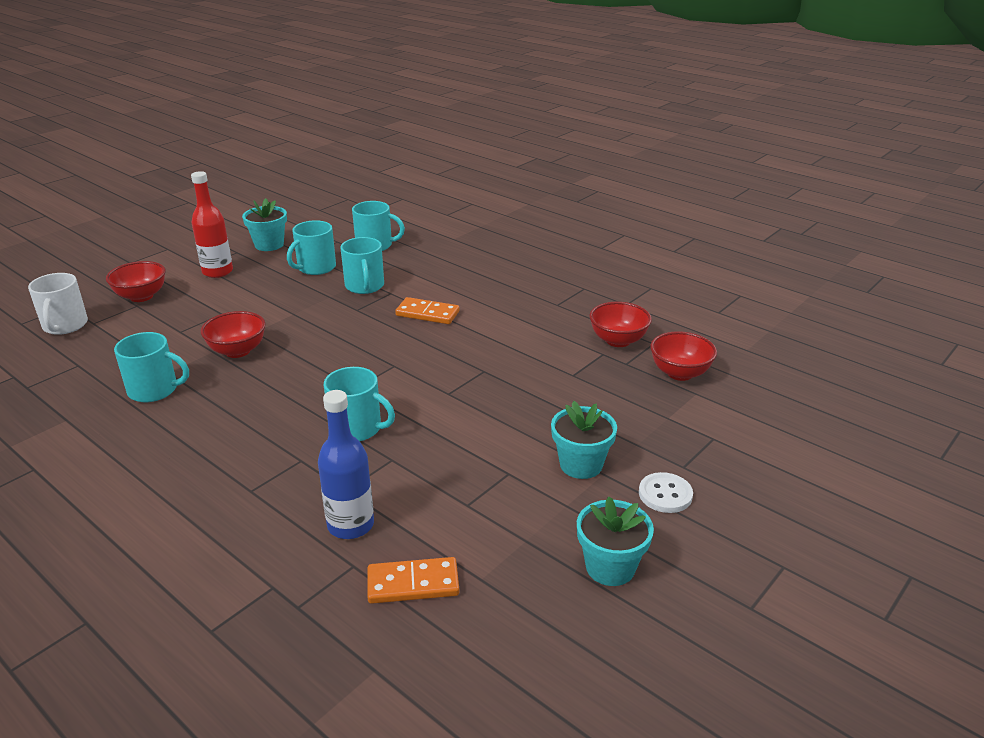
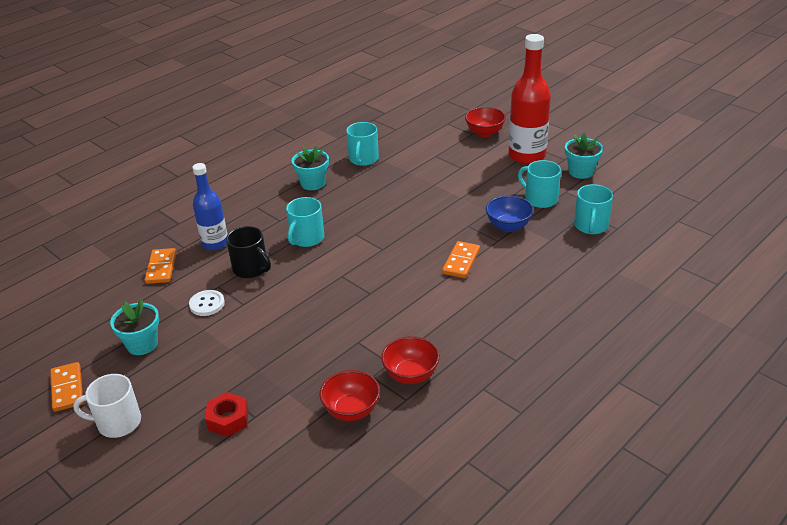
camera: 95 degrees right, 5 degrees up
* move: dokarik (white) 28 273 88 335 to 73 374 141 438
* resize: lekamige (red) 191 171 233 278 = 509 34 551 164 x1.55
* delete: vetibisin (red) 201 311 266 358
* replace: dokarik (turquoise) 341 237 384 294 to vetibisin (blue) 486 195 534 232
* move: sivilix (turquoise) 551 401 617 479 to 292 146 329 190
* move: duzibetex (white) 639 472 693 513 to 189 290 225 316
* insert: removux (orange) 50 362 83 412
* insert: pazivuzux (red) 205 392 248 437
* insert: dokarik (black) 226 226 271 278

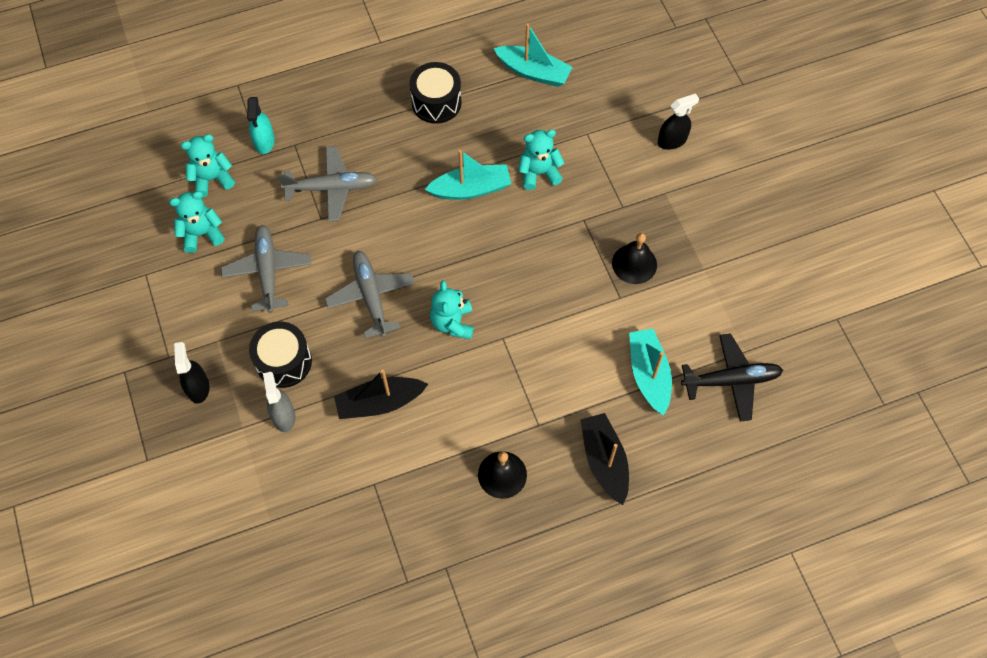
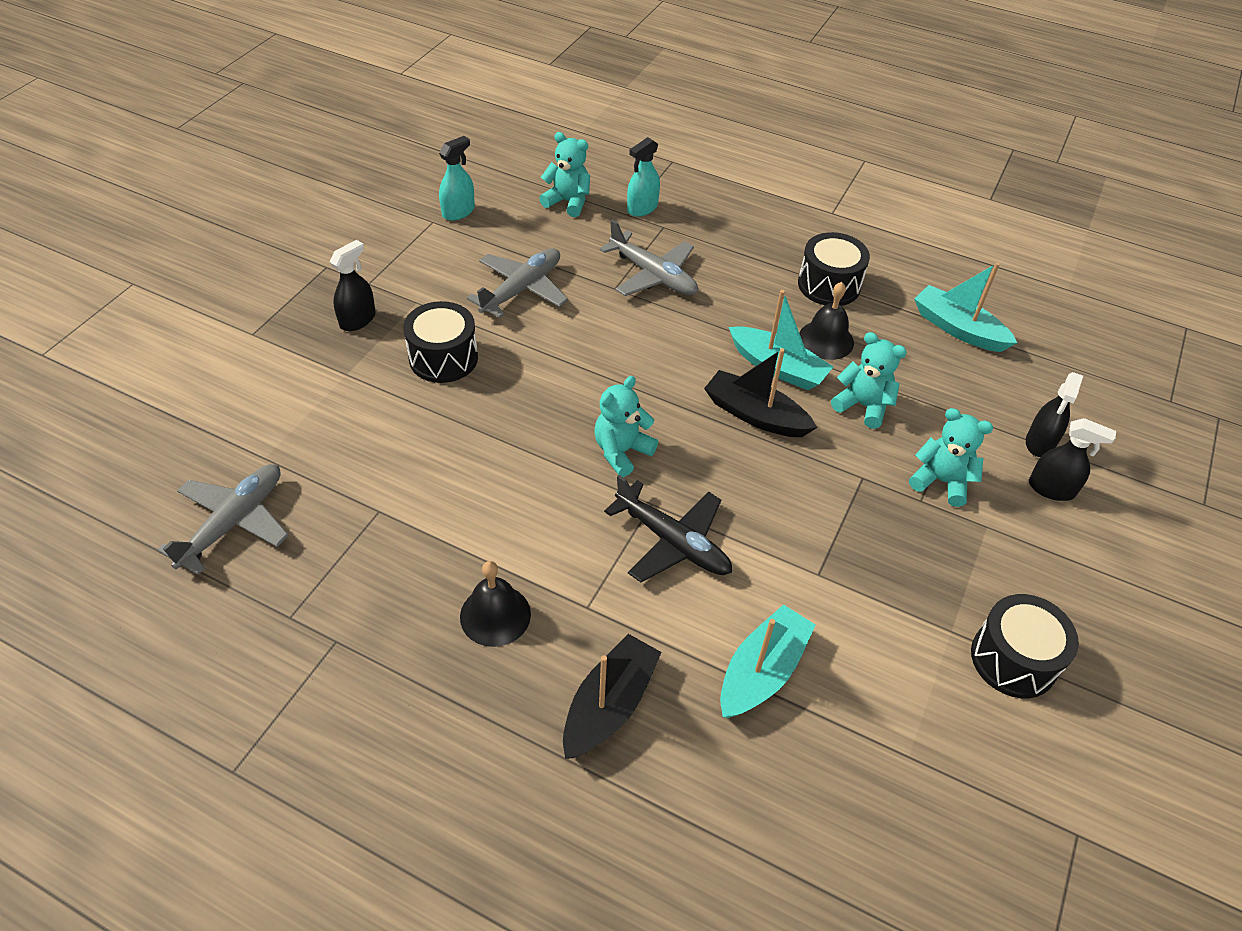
camera: 45 degrees right, 15 degrees down
* move: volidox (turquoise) 169 191 225 253 to 909 408 993 507
* delete: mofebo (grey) 263 372 296 432
* move: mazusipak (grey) 325 251 415 338 to 157 464 289 575
* move: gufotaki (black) 334 369 428 419 to 704 348 817 437
* rotate: gufotaki (turquoise) 494 24 573 87 = 914 262 1017 352 150 degrees clockwise
* move: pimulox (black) 612 233 657 284 to 799 282 854 360
* move: mazusipak (black) 681 334 783 422 to 604 475 732 582
* insert: mofebo (turquoise) 439 136 475 221
* insert: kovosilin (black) 971 594 1079 698
* insert: mofebo (black) 1026 372 1083 457

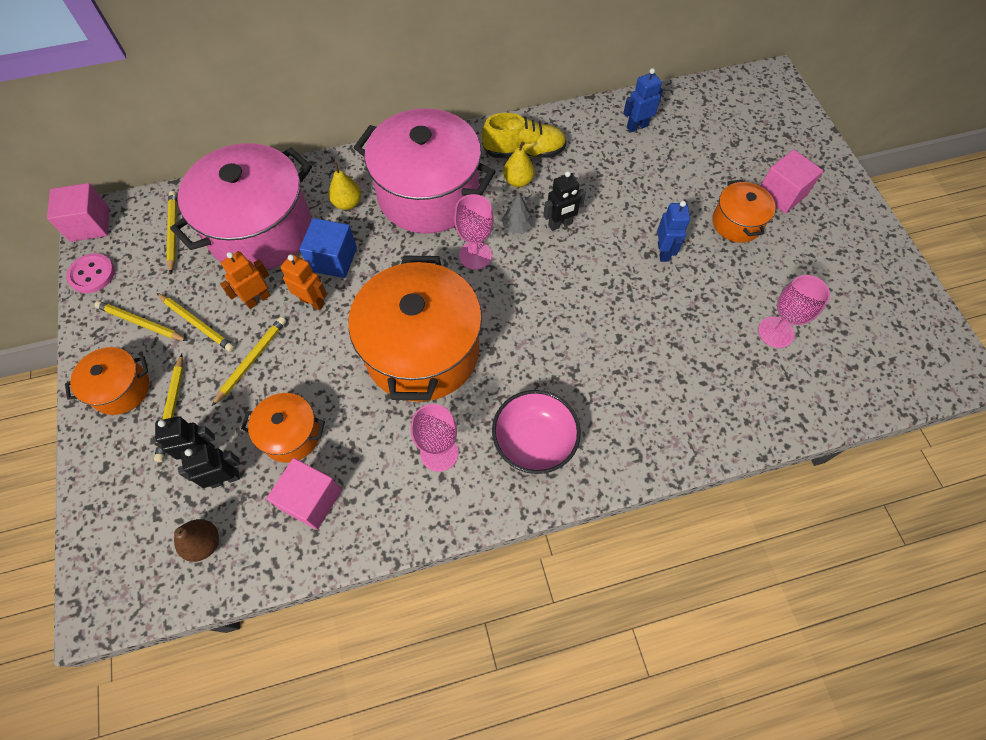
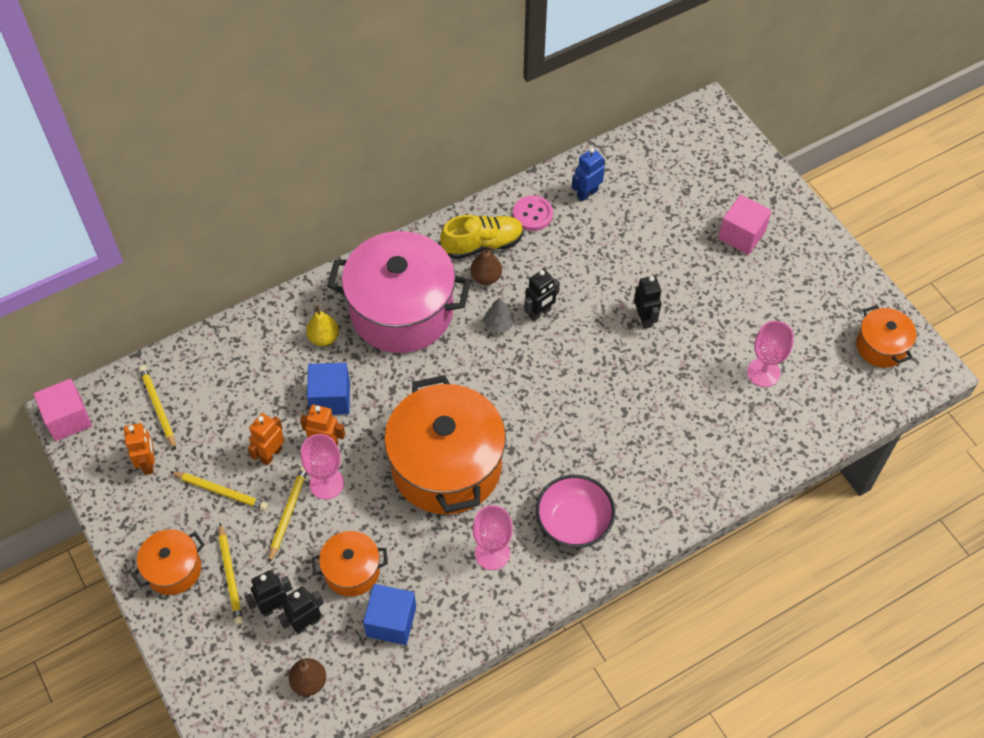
camera: 15 degrees left, 5 degrees down
* move: duzibetex (pink) 66 253 115 293 to 513 195 553 231
* delete: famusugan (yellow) 94 301 188 341
* delete: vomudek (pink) 170 143 312 270
* recolor: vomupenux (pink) 266 458 342 530 to vomupenux (blue) 363 584 416 645
* move: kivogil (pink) 454 194 494 270 to 301 434 344 500
* recolor: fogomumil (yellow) 503 142 535 187 to fogomumil (brown) 470 246 502 285
* recolor: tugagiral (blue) 657 201 690 262 to tugagiral (black) 634 276 661 329
* move: vomudek (orange) 712 179 776 243 to 856 305 916 368
* insert: tugagiral (orange) 124 423 155 475

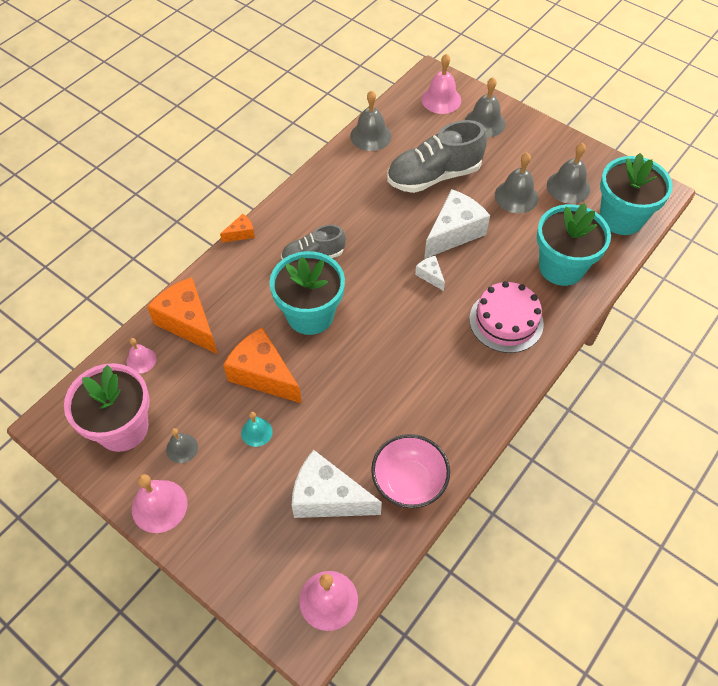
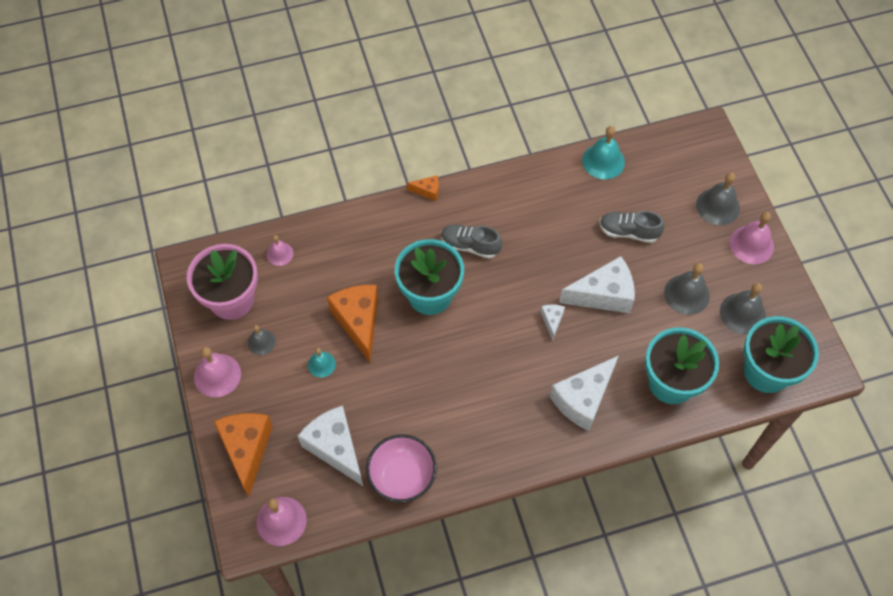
camera: 35 degrees right, 5 degrees up
* move: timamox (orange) 147 277 218 354 to 214 413 273 497
* recolor: pimulox (grey) 350 90 392 151 to pimulox (turquoise) 582 126 625 179
* resize: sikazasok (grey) 387 120 487 193 = 599 211 665 243 x0.59
* move: pimulox (pink) 421 53 461 114 to 729 212 774 264
* replace: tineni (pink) 469 281 544 353 to timamox (white) 550 355 619 431

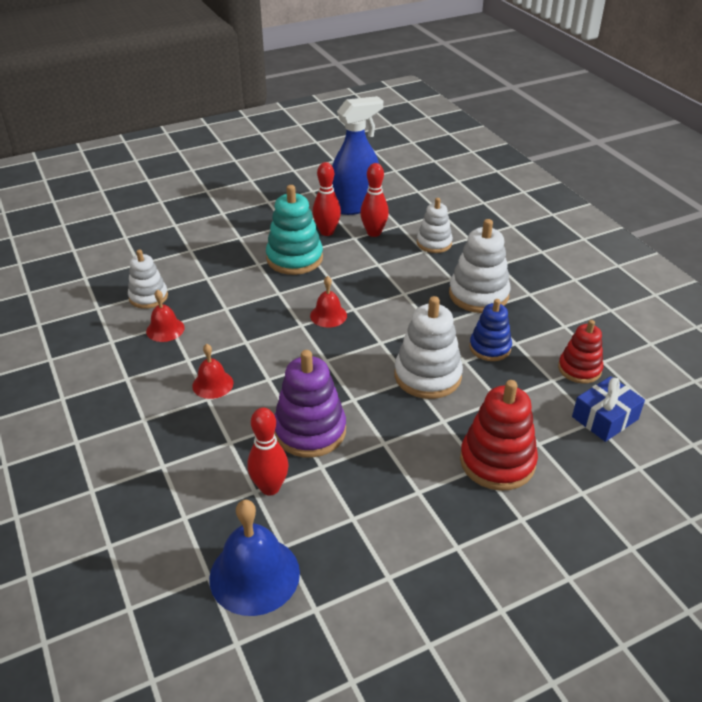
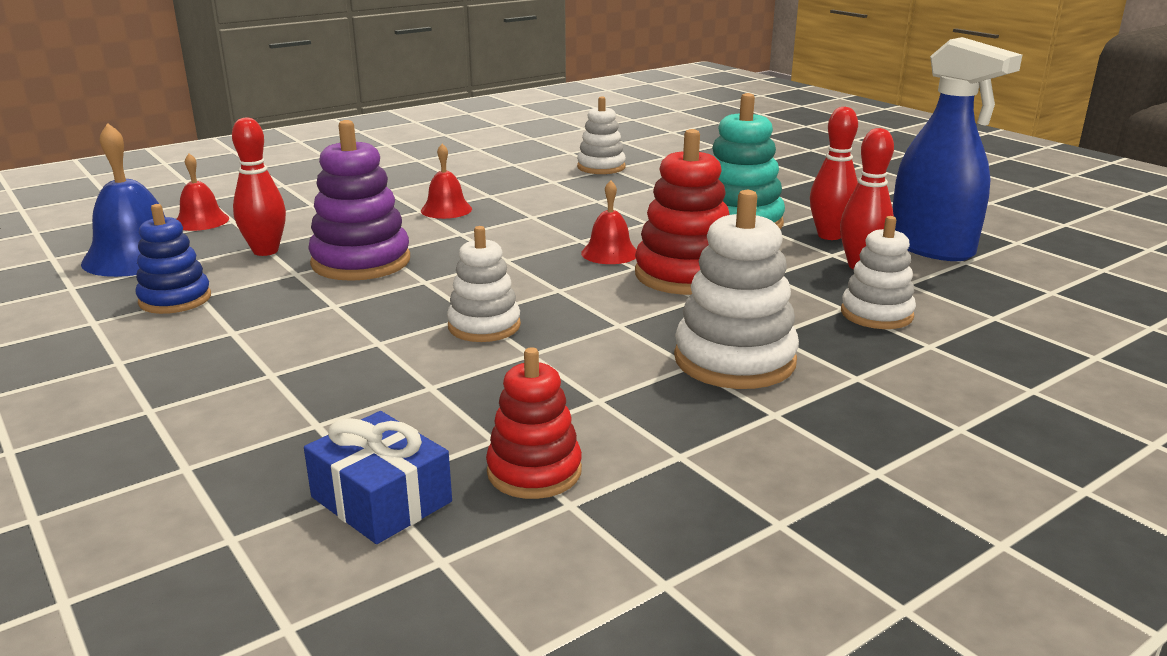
camera: 80 degrees right, 15 degrees down
* move: pimulox (red) 146 290 185 342 to 177 153 229 231
* resize: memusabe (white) 395 296 463 399 = 447 226 521 342 x0.64
* move: memusabe (red) 460 380 538 491 to 635 129 730 295
* move: memusabe (blue) 470 299 512 361 to 135 204 211 314

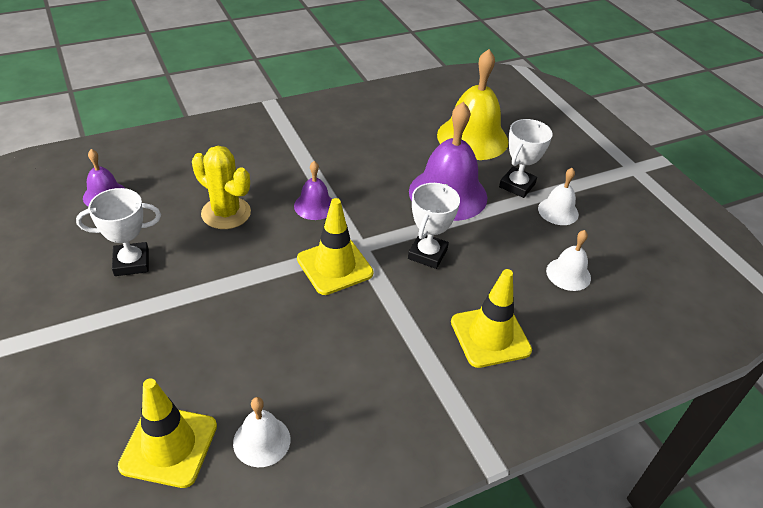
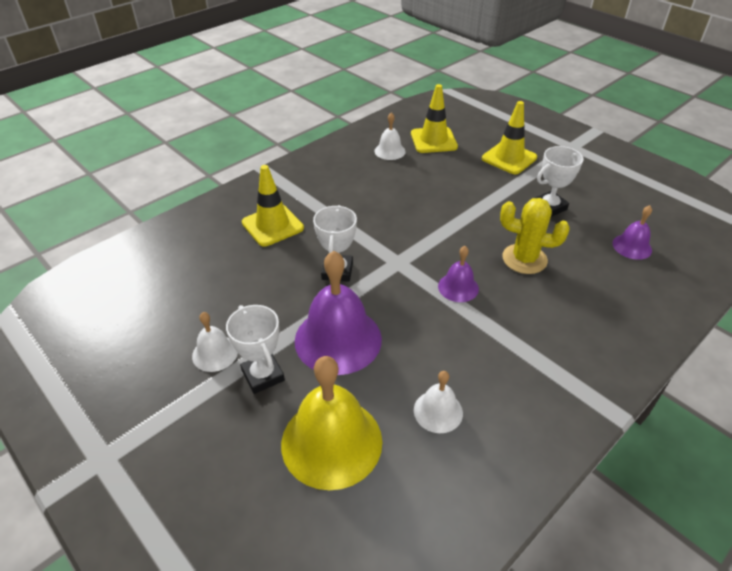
camera: 165 degrees right, 0 degrees up
* move: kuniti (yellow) 297 198 374 295 to 482 101 537 174
* rotate: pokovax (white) 499 119 552 198 = 226 305 285 394 45 degrees counterclockwise
* move: pimulox (white) 546 230 591 291 to 414 371 463 433

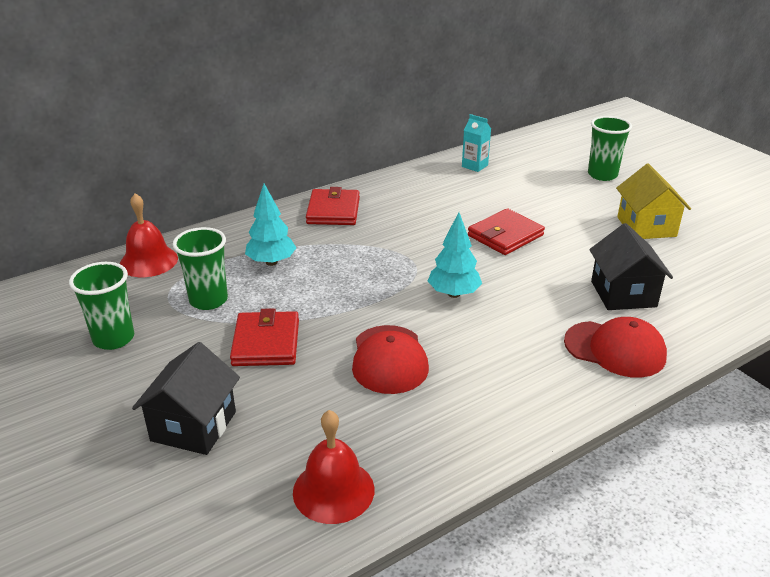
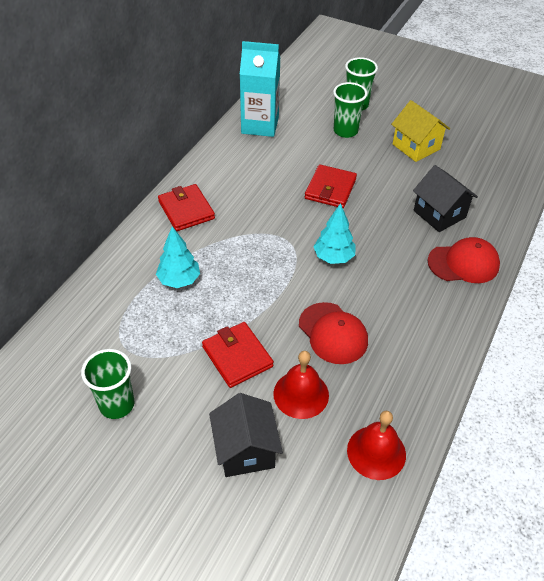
camera: 30 degrees left, 15 degrees up
* move: pimulox (red) 120 193 178 277 to 273 351 329 419
* move: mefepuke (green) 173 227 228 310 to 333 82 367 138
* resize: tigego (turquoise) 462 114 491 172 = 240 41 280 137 x2.02

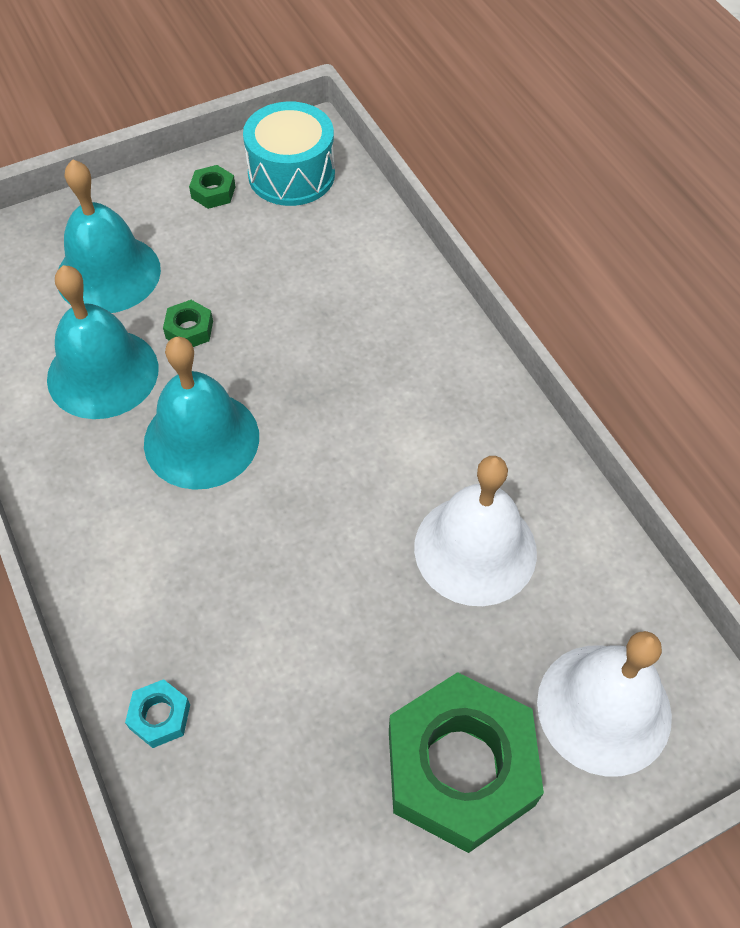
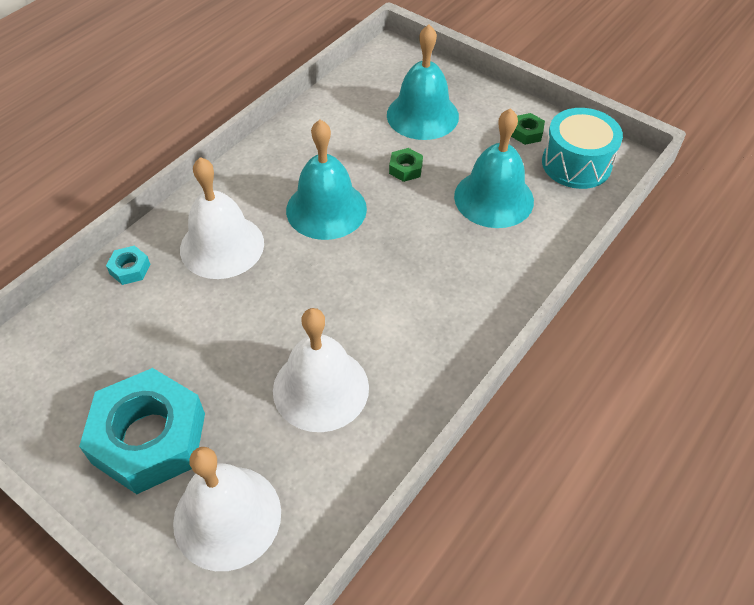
camera: 65 degrees right, 5 degrees down
* move: pimulox (turquoise) 47 265 159 419 to 454 108 534 228
* recolor: pazivuzux (green) 389 672 544 853 to pazivuzux (turquoise) 79 368 205 494
* insert: pimulox (white) 180 157 264 279

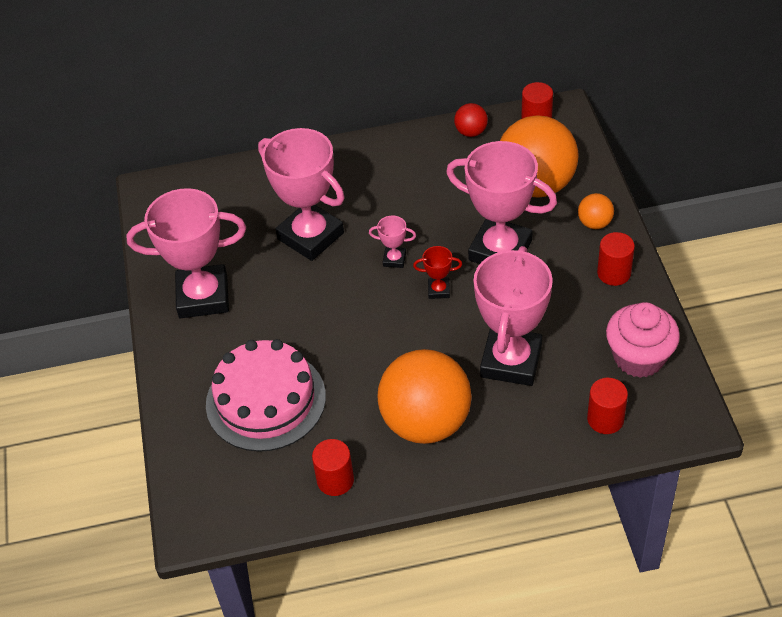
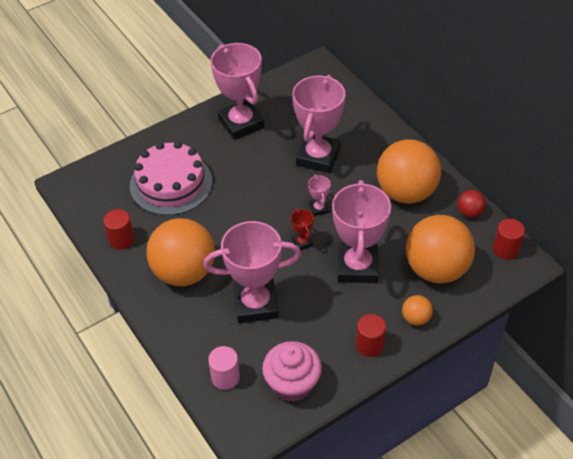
camera: 65 degrees right, 0 degrees up
* recolor: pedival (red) 587 378 628 434 to pedival (pink) 208 346 240 390
* insert: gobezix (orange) 377 139 441 204

